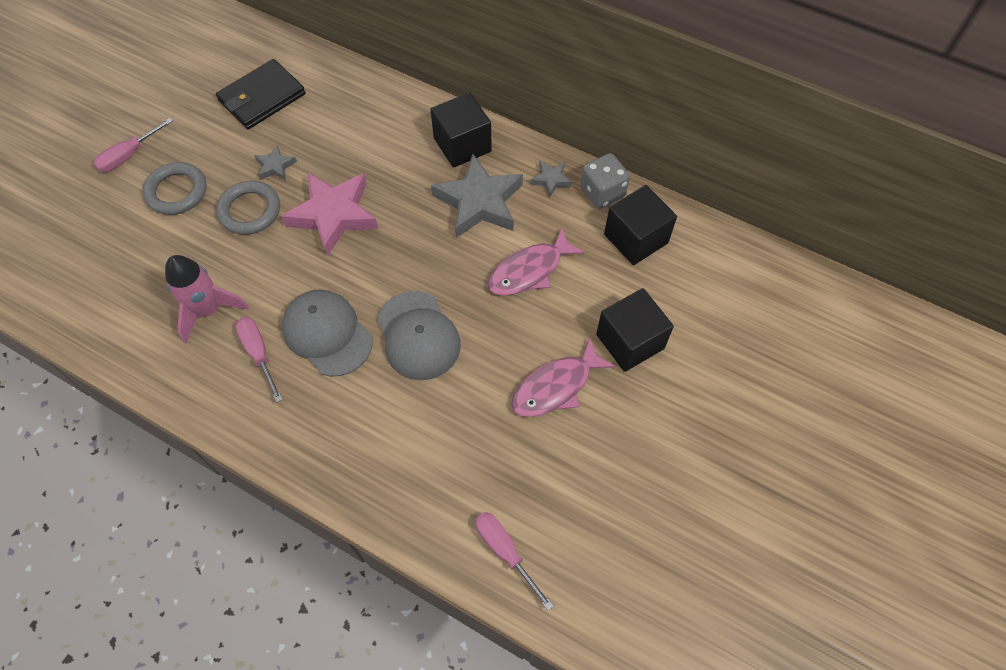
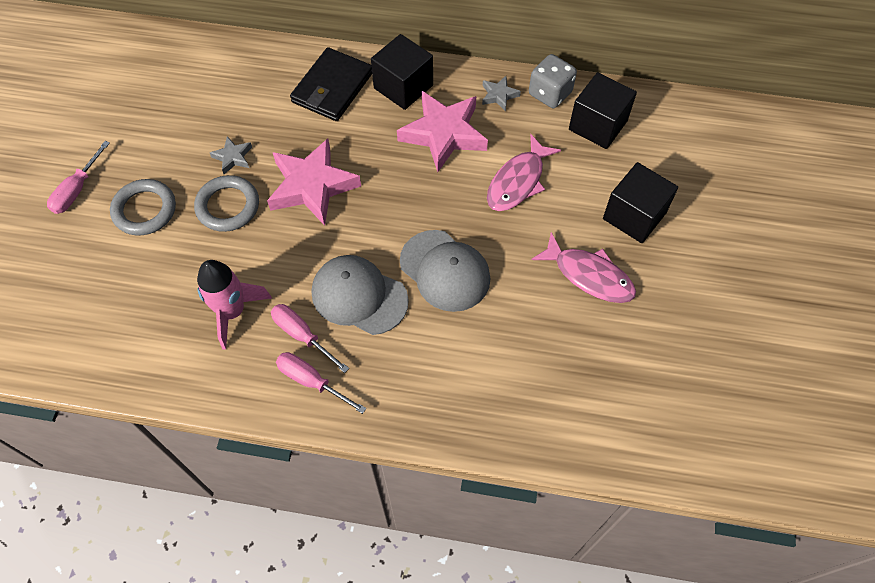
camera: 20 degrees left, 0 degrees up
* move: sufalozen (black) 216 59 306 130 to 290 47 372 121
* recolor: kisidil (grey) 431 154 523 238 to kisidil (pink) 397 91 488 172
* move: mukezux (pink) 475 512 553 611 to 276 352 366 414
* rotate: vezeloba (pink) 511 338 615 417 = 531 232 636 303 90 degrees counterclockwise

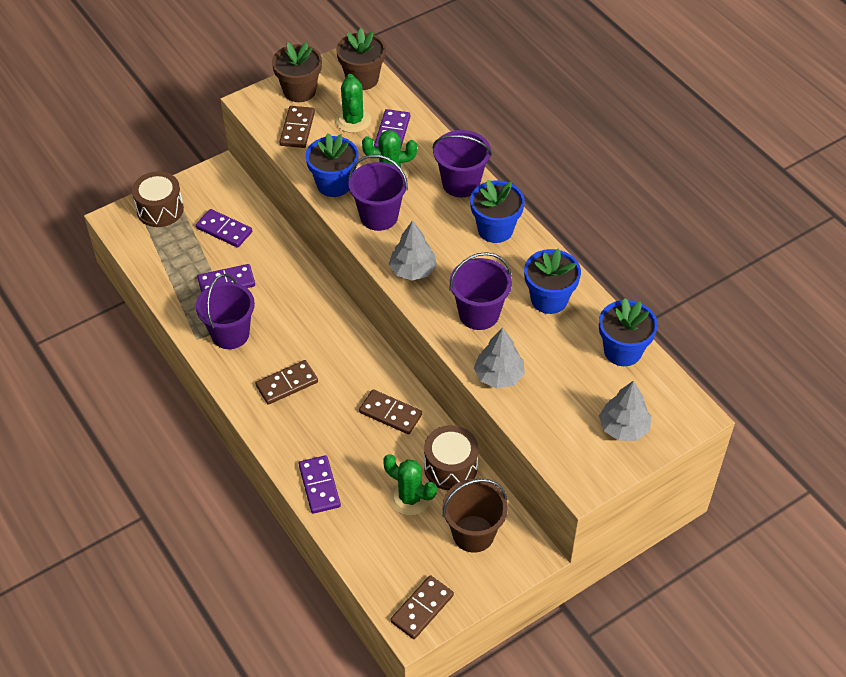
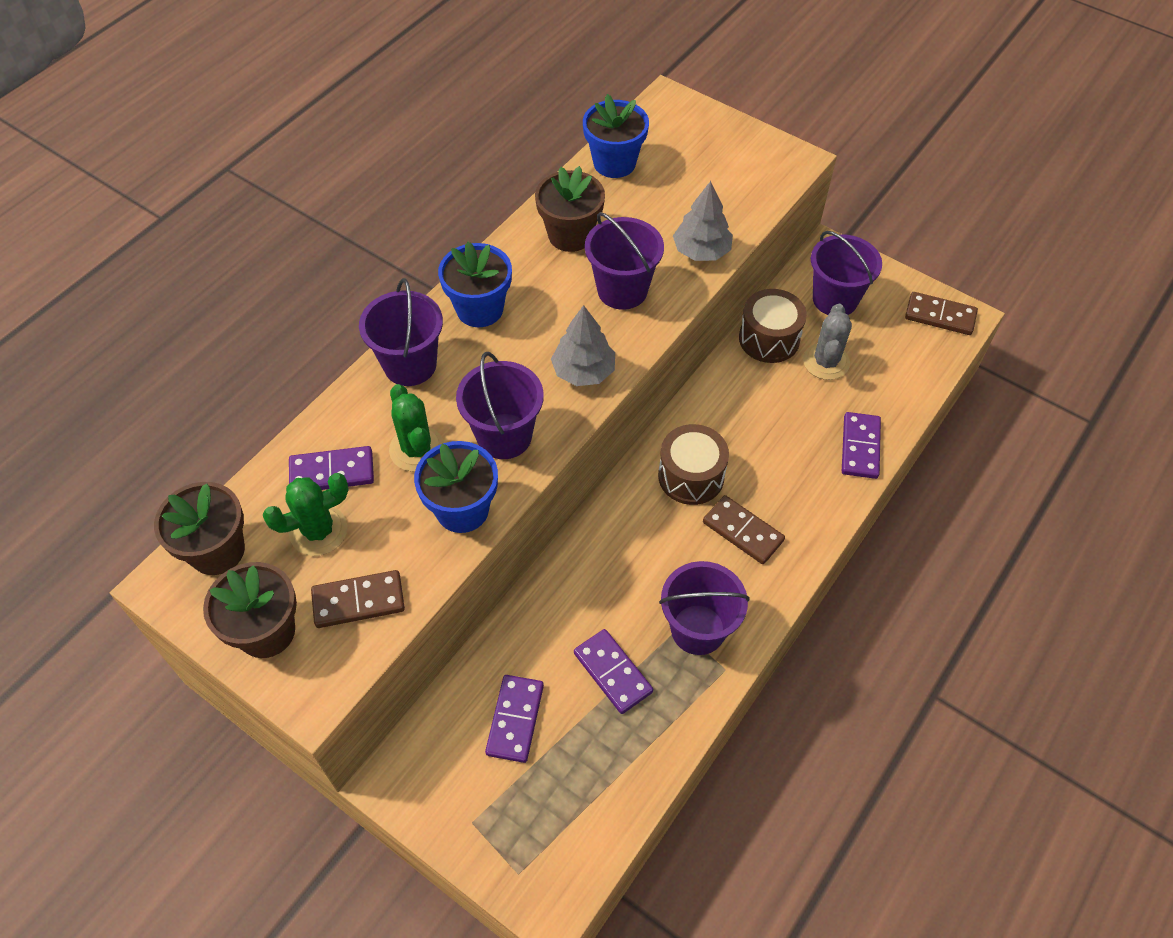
camera: 110 degrees left, 5 degrees up
* move: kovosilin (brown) 132 171 184 227 to 658 424 729 505
* rotate: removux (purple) 299 455 341 514 = 842 412 881 479 45 degrees counterclockwise
* delete: removux (brown) 359 389 422 434
* recolor: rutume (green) 383 454 437 515 to rutume (grey) 803 304 852 380
* recolor: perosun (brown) 443 479 508 553 to perosun (purple) 811 231 882 315
* recolor: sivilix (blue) 524 248 581 314 to sivilix (brown) 535 166 605 252
* delete: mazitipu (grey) 599 381 651 441

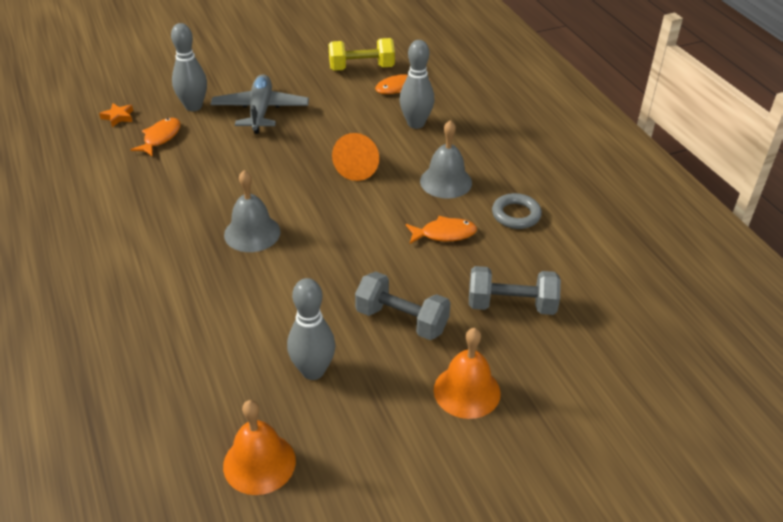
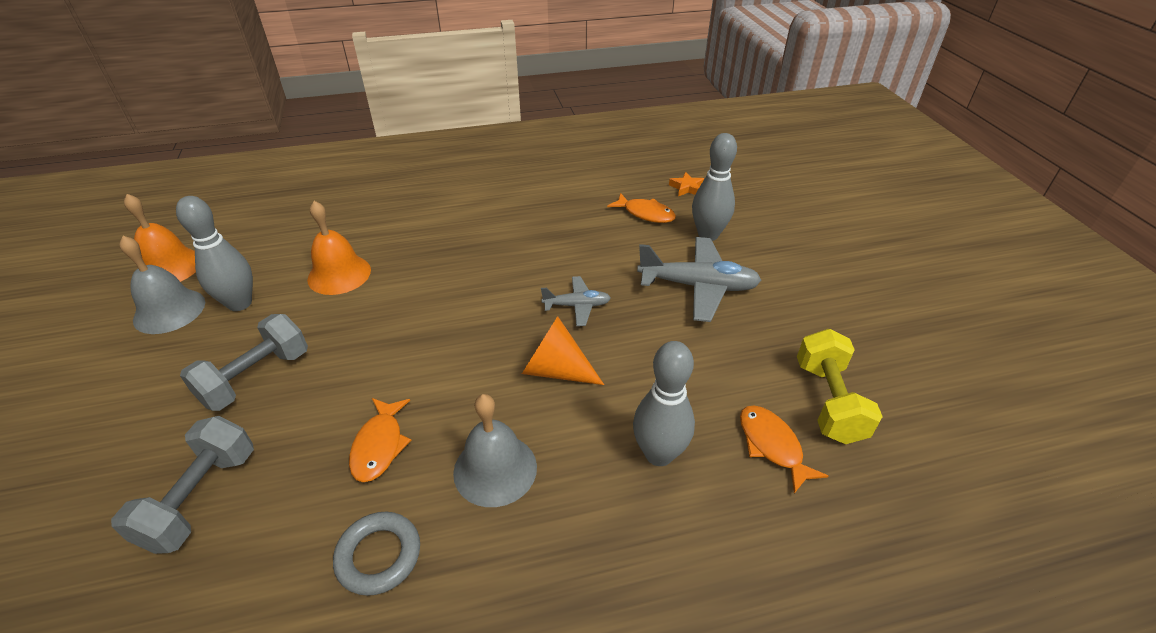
camera: 100 degrees right, 0 degrees up
* move: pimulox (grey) 224 170 281 252 to 119 236 205 334
* move: pimulox (orange) 434 328 501 419 to 307 201 371 295
* insert: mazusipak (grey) 541 276 611 326

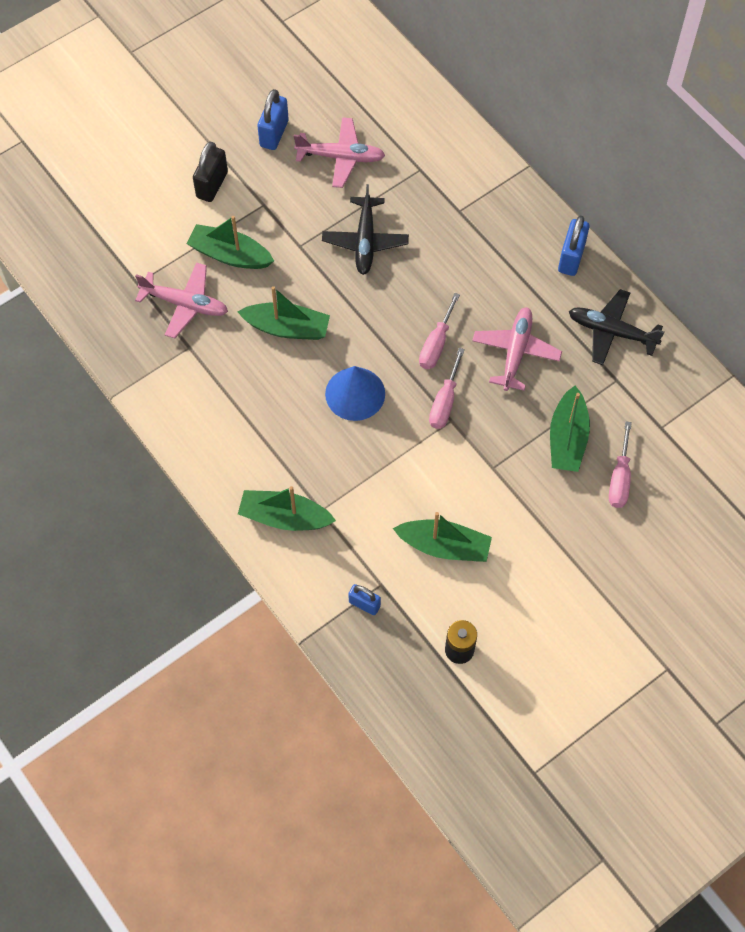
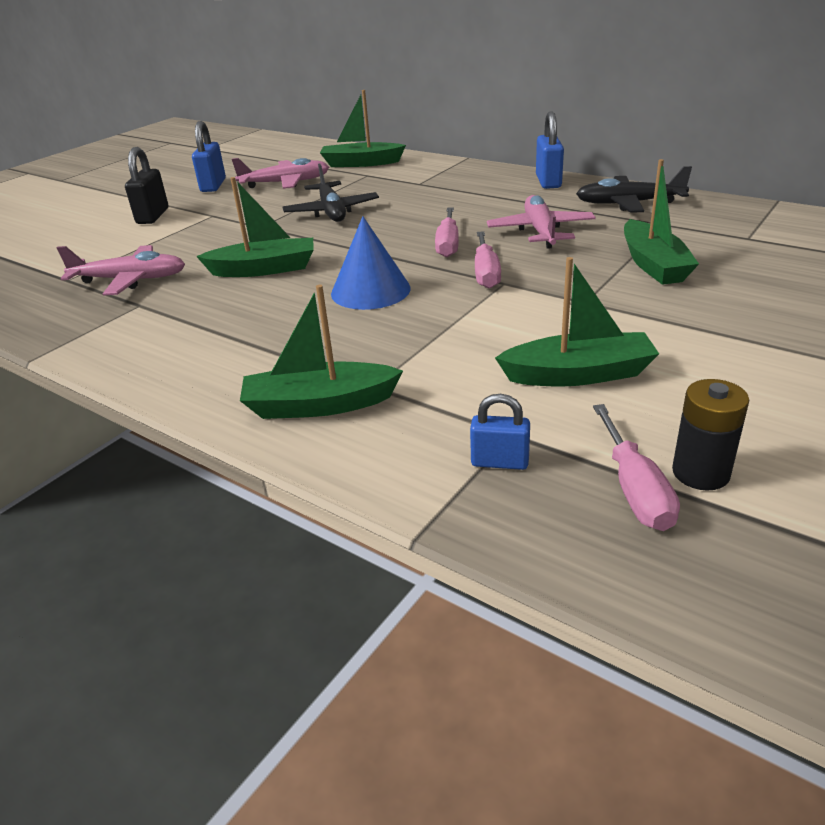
camera: 15 degrees left, 30 degrees down
* move: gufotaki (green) 186 216 274 269 to 320 90 406 167
* move: mukezux (pink) 609 421 632 508 to 593 404 680 531

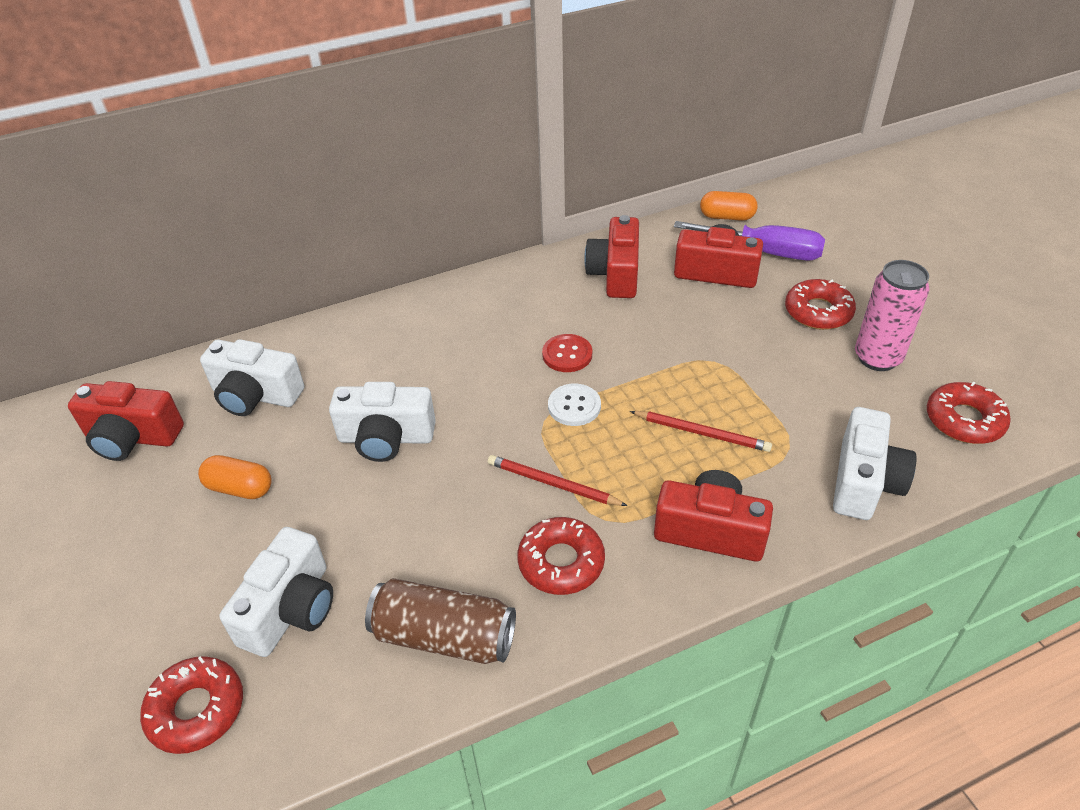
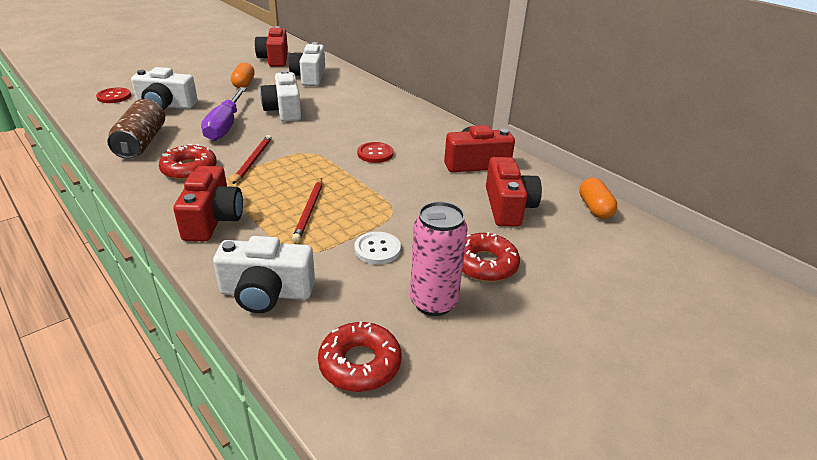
camera: 70 degrees right, 10 degrees down
* replace: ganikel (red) 140 656 243 754 to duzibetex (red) 96 88 131 103
* move: duzibetex (white) 548 383 601 426 to 355 232 401 264
* move: mukezux (purple) 674 221 825 260 to 201 87 247 141

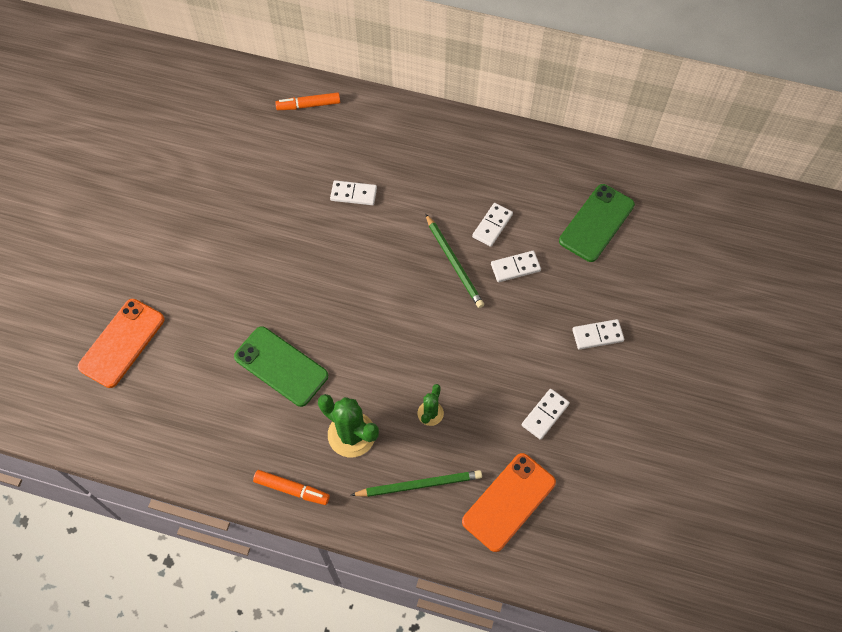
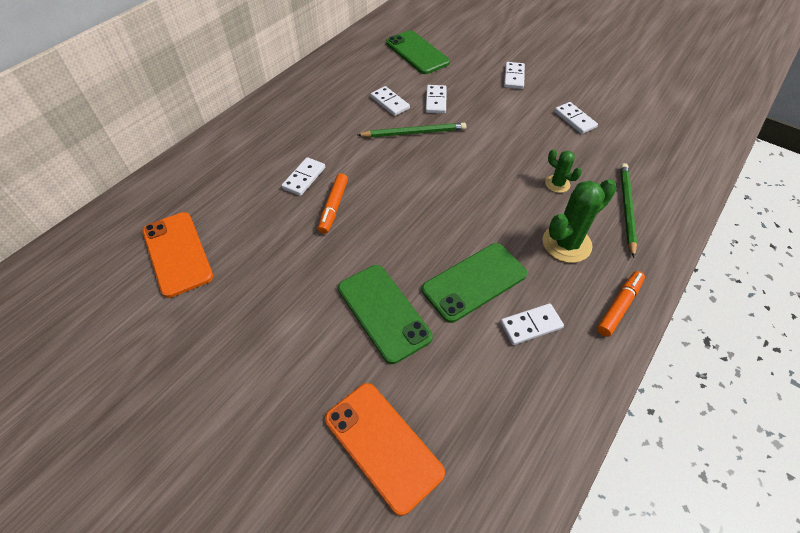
camera: 70 degrees left, 10 degrees down
* move: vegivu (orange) 275 92 340 110 to 318 174 348 234
* move: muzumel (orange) 462 453 556 552 to 142 212 213 298
* insert: muzumel (green) 338 265 433 364
* insert: removux (white) 500 303 564 345

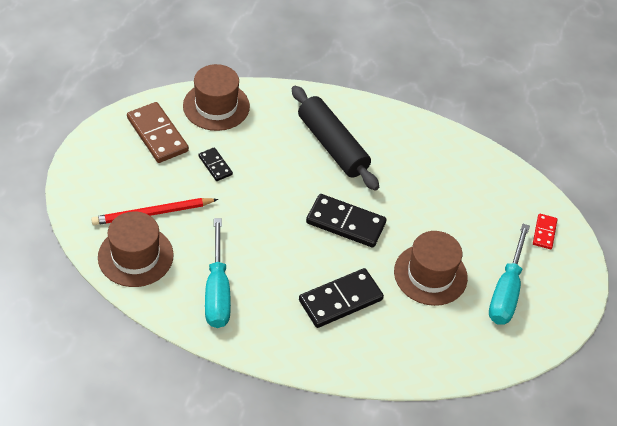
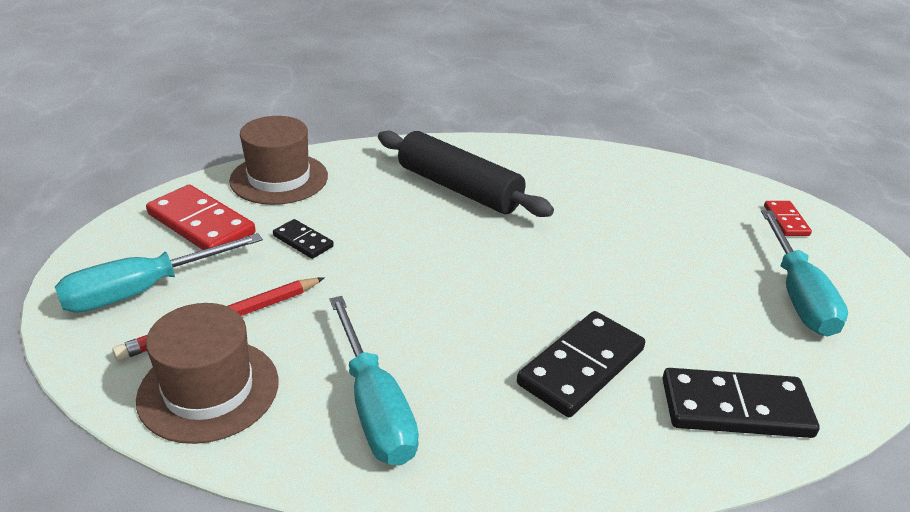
camera: 15 degrees left, 15 degrees down
* recolor: removux (brown) 127 102 189 163 to removux (red) 146 185 256 250
* move: removux (black) 306 194 387 248 to 662 368 820 438
* delete: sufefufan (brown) 394 231 468 306
* insert: mukezux (turquoise) 55 233 263 313

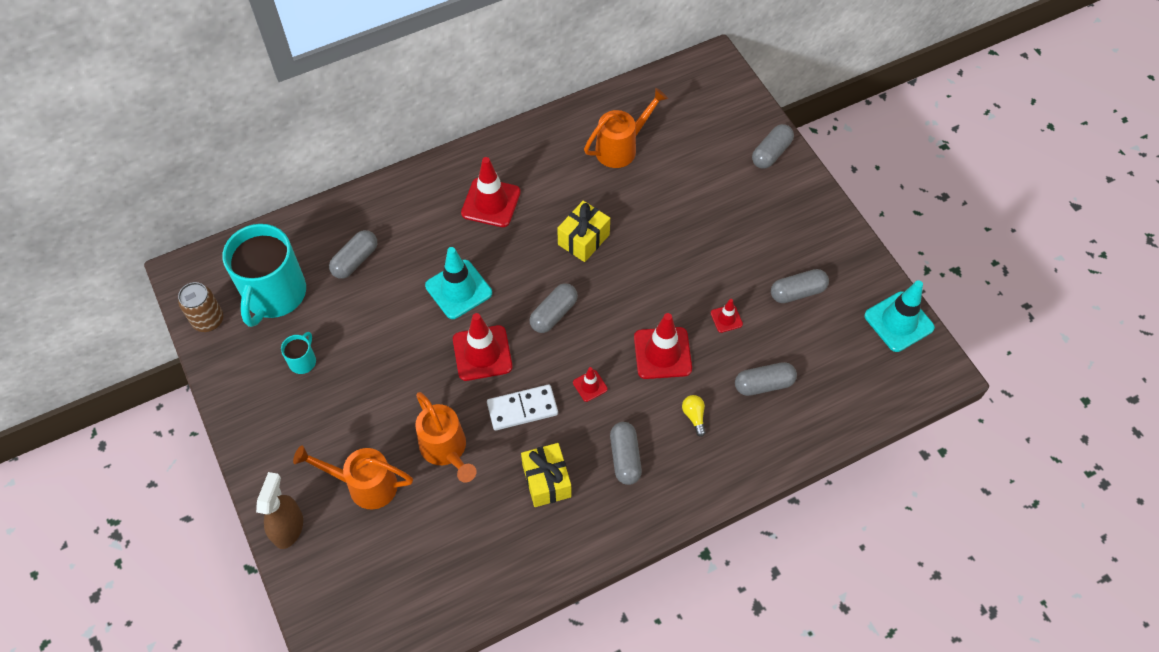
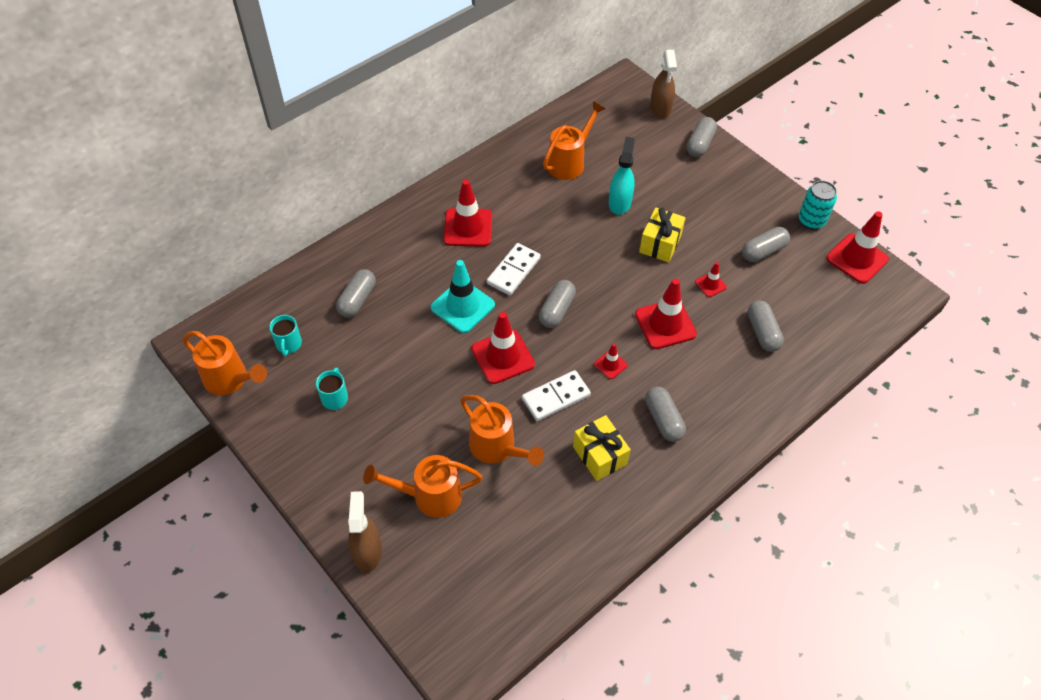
camera: 15 degrees left, 5 degrees down
* replace: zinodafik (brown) 178 282 223 332 to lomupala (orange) 183 331 267 395
* resize: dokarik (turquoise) 222 224 306 327 = 269 315 302 356 x0.42
* move: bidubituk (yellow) 557 201 610 262 to 639 207 686 262
* delete: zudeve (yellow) 682 395 706 437
* rotate: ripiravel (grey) 735 362 797 396 = 748 300 784 352 75 degrees counterclockwise
* recolor: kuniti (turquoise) 864 280 935 352 to kuniti (red) 826 212 889 284
* insert: removux (white) 487 243 541 295
* insert: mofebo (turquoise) 609 137 635 215
* insert: mofebo (brown) 650 50 677 118
* insert: zinodafik (turquoise) 799 181 837 229

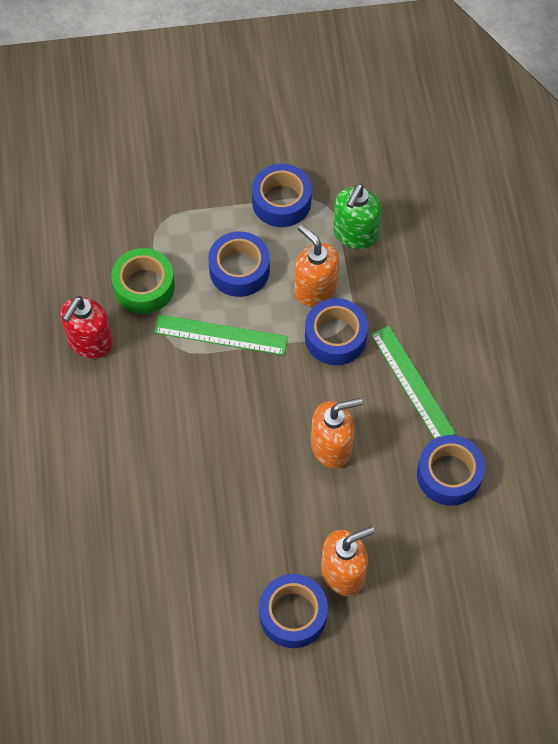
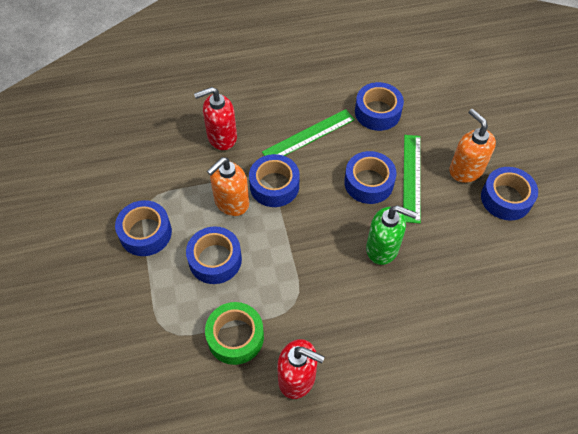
camera: 95 degrees left, 5 degrees down
* move: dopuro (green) 154 314 288 355 to 403 135 421 223
* replace: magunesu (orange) 311 398 363 468 to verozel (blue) 344 151 397 204
* move: magunesu (green) 333 183 381 249 to 366 205 418 265
* insert: magunesu (red) 194 87 237 150

